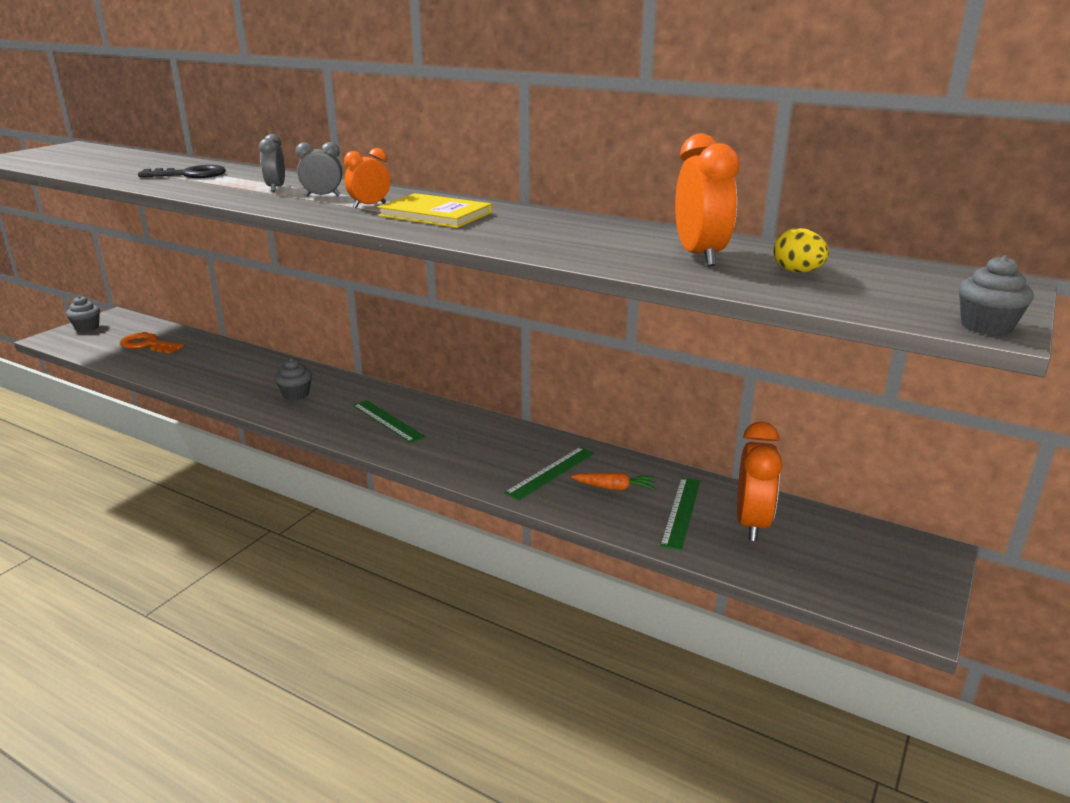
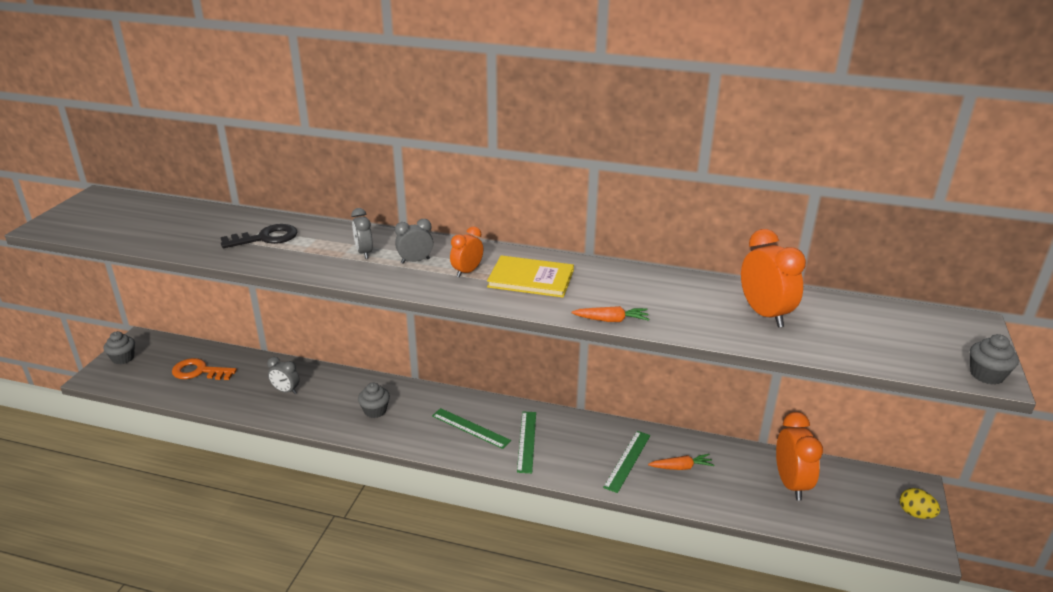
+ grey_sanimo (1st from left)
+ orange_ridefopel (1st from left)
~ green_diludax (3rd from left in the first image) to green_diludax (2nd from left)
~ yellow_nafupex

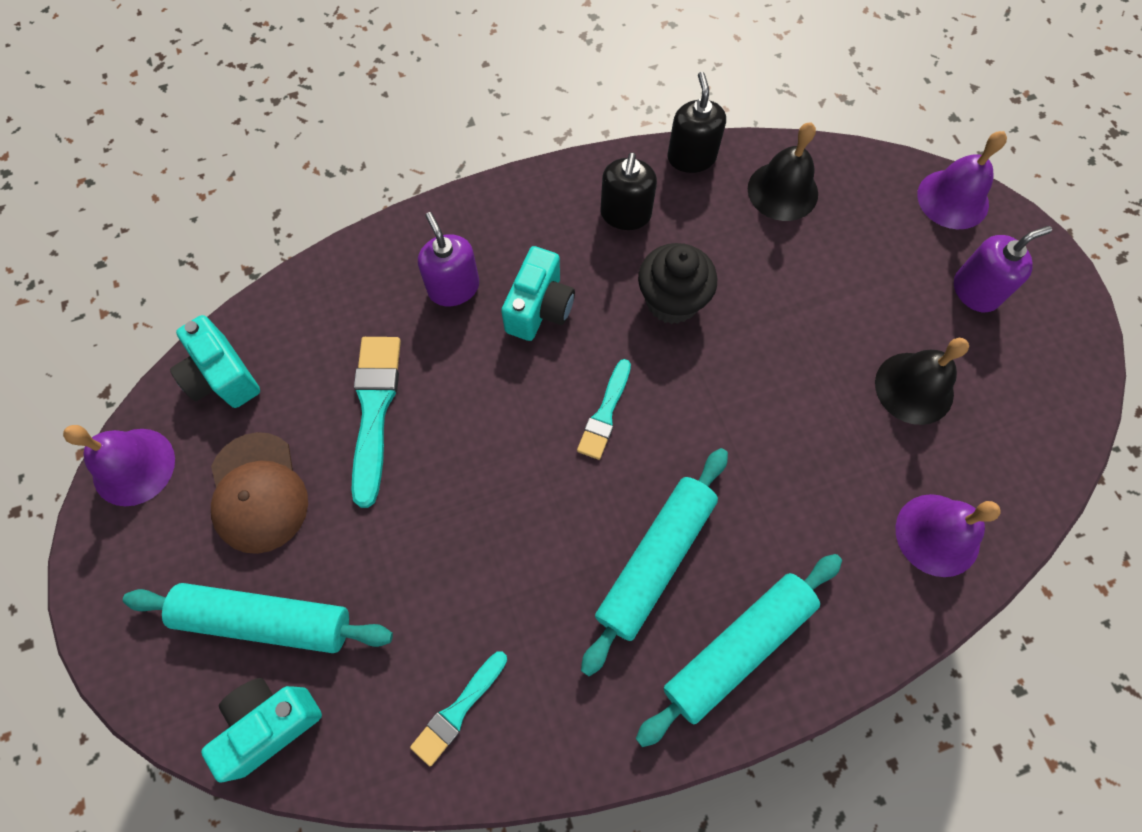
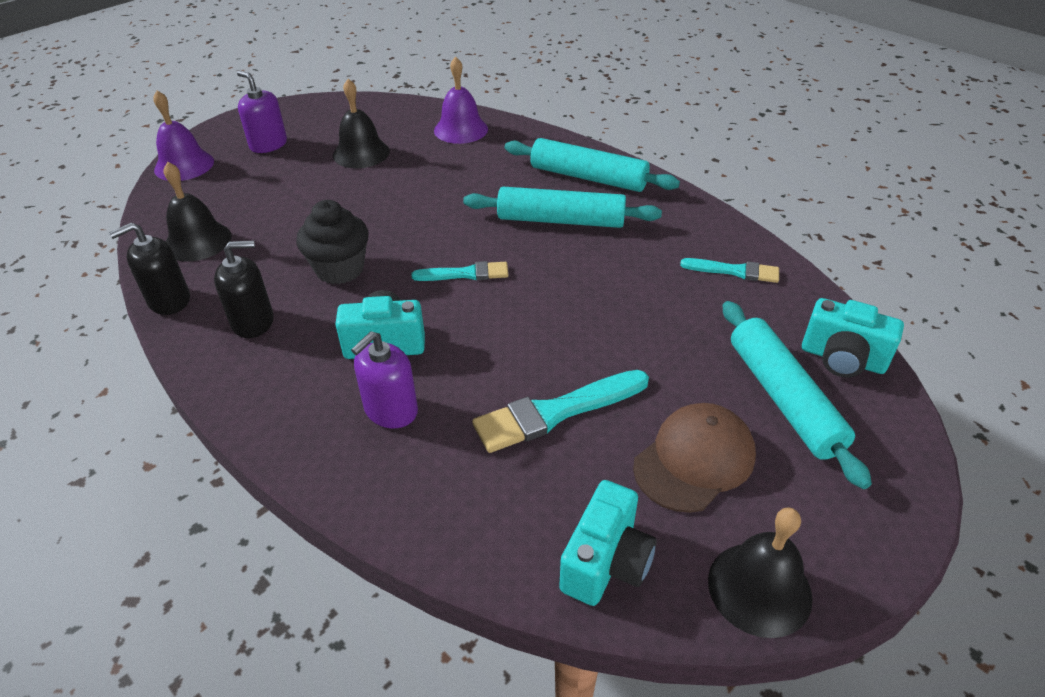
~ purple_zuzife (1st from left) to black_zuzife (3rd from left)

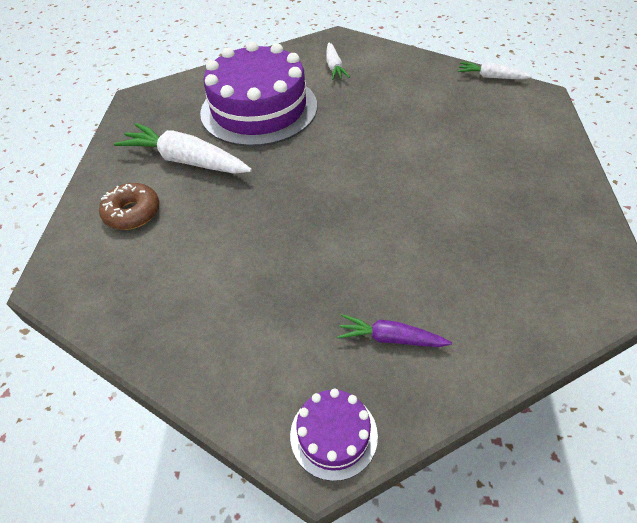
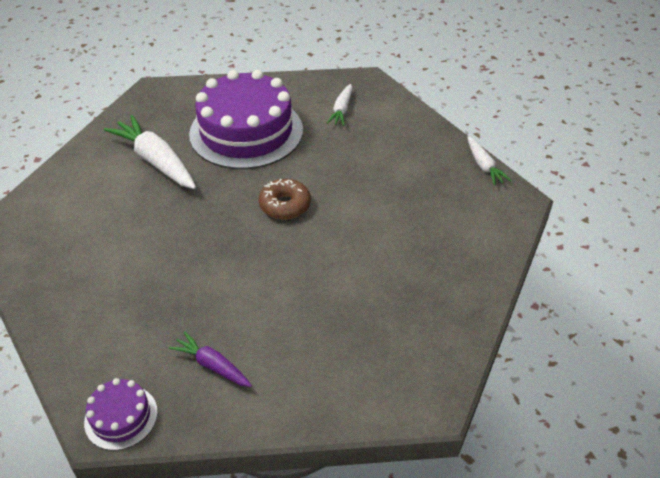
~ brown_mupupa
~ white_ridefopel (3rd from left) 150 degrees counterclockwise

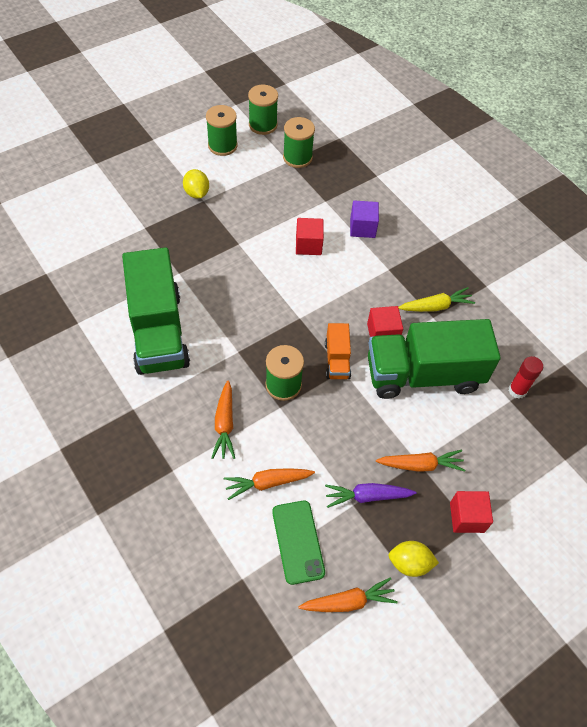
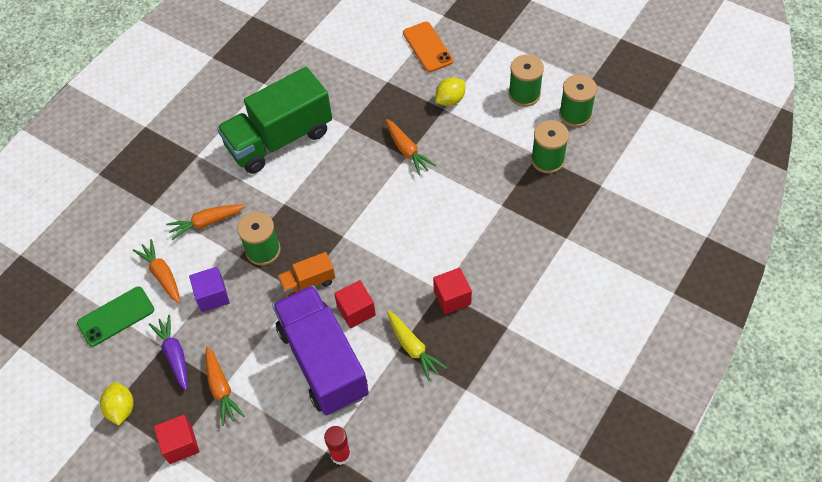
+ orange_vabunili
~ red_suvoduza (1st from left in the first image) to red_suvoduza (3rd from left)
~ orange_ridefopel (3rd from left in the first image) to orange_ridefopel (4th from left)
~ purple_suvoduza
~ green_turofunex (2nd from left) to purple_turofunex

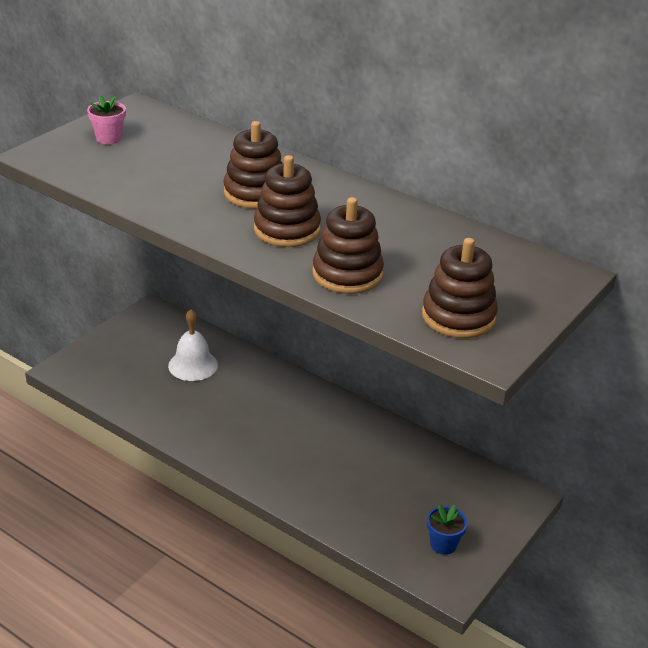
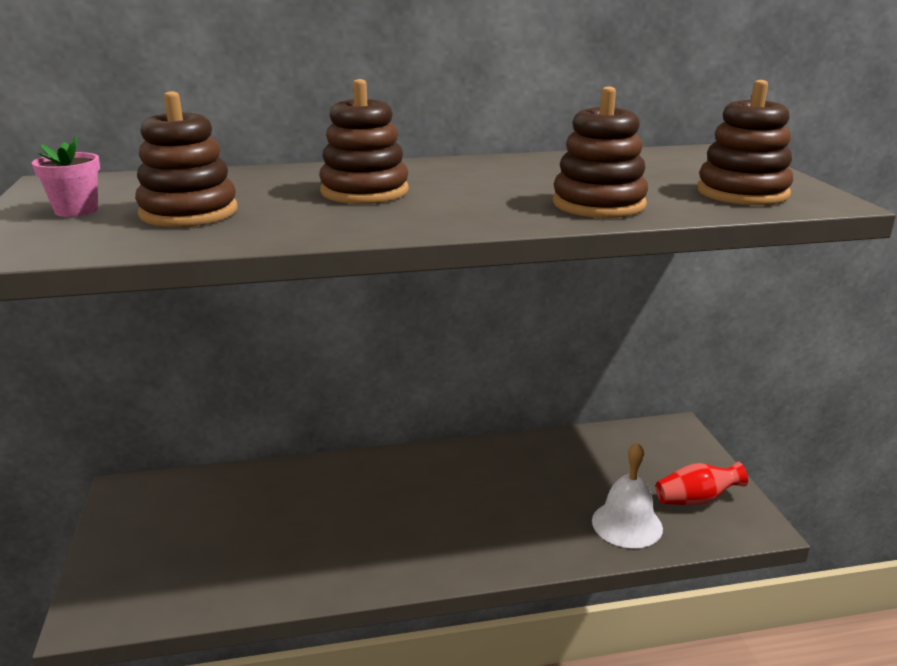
~ white_zuzife
~ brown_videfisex (2nd from left in the first image) to brown_videfisex (1st from left)
~ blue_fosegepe to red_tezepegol

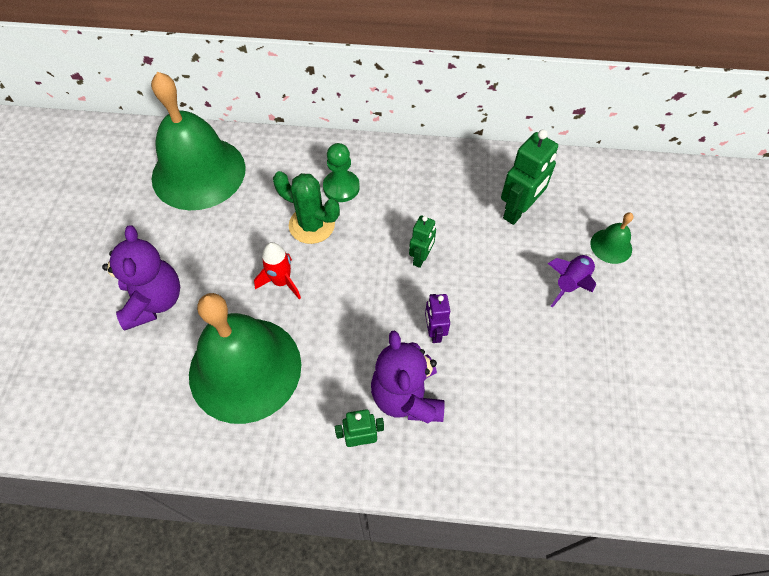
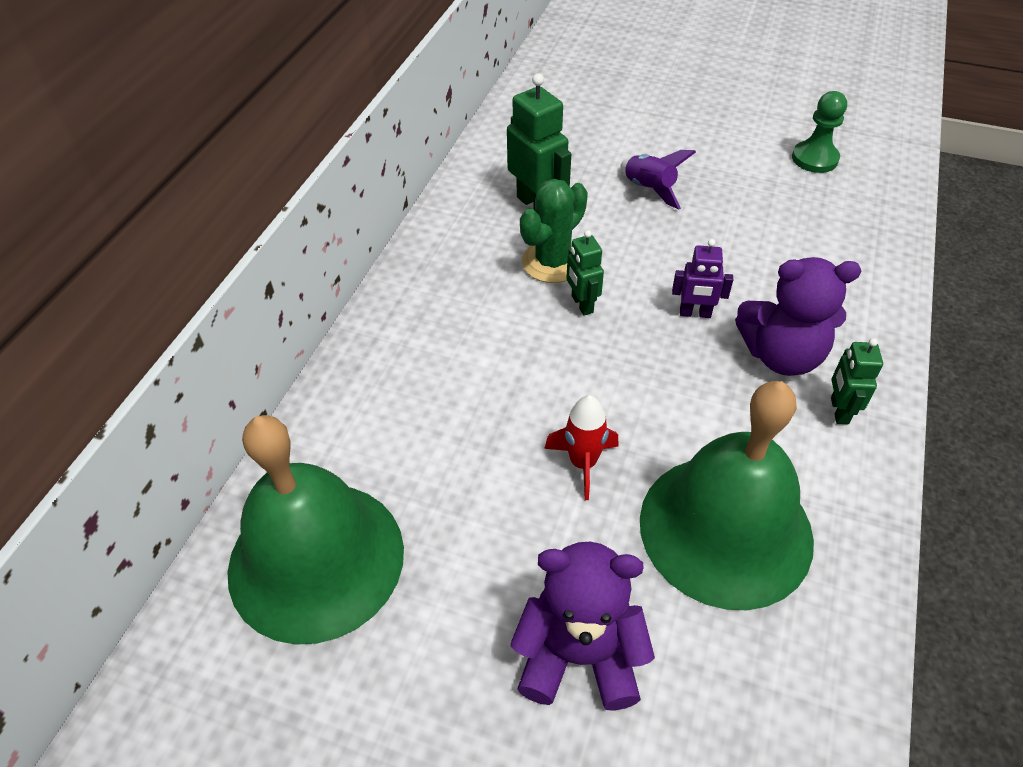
- green_zuzife (3rd from left)
~ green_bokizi
~ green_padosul
~ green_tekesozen (2nd from left) 150 degrees counterclockwise

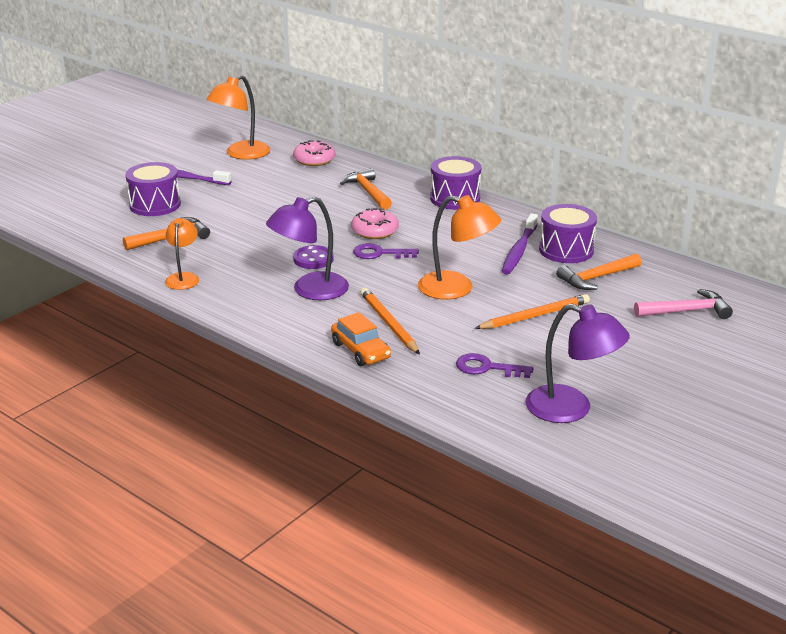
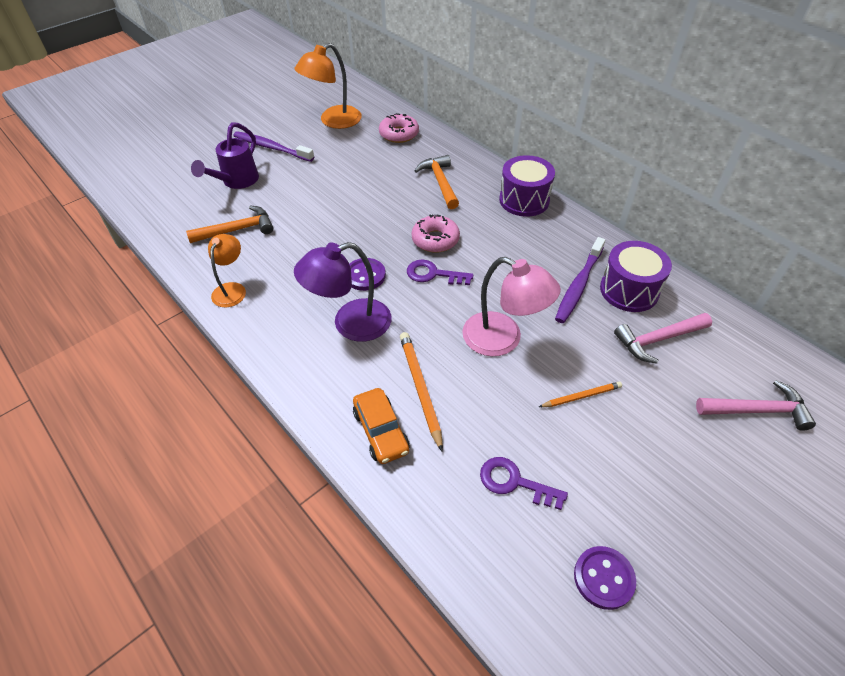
~ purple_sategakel (1st from left) to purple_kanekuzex
~ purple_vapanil (2nd from left) to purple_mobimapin (2nd from left)
~ orange_vapanil (3rd from left) to pink_vapanil
~ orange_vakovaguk (3rd from left) to pink_vakovaguk (1st from left)
~ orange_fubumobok (2nd from left) x0.62

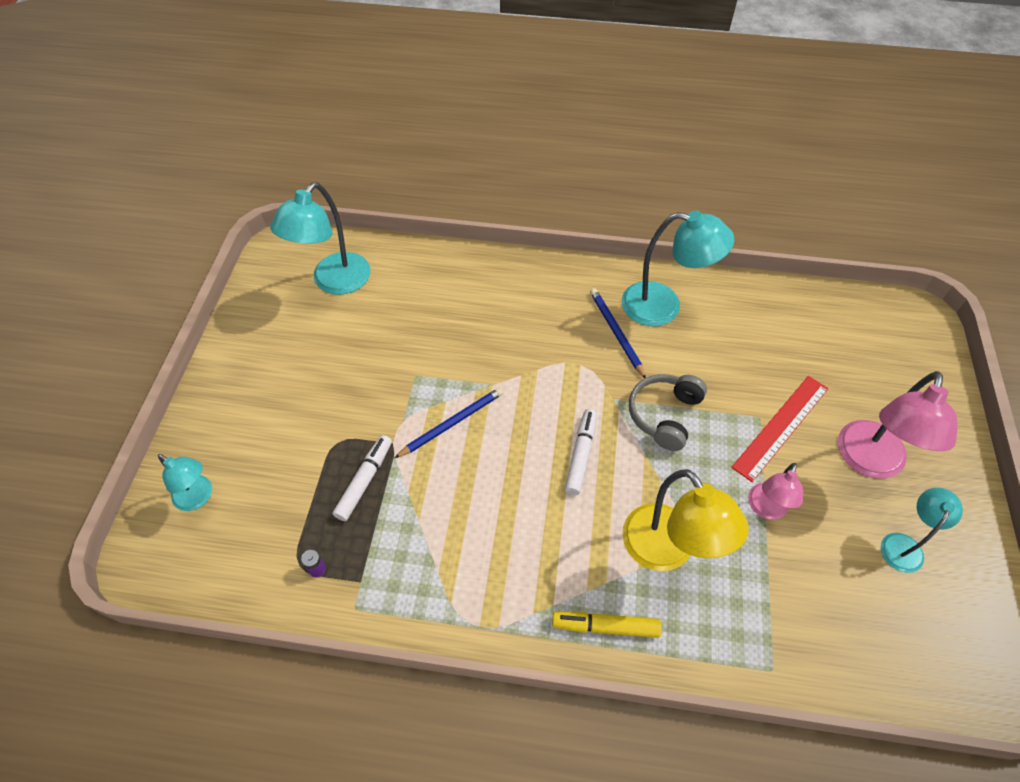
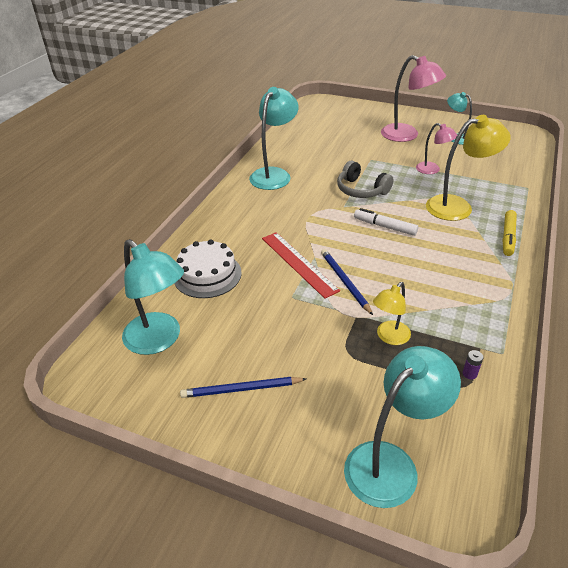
+ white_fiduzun
~ blue_fubumobok (2nd from left in the first image) to blue_fubumobok (1st from left)
~ red_diludax
~ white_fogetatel (1st from left) to yellow_vapanil (1st from left)
~ turquoise_vapanil (1st from left in the first image) x1.73

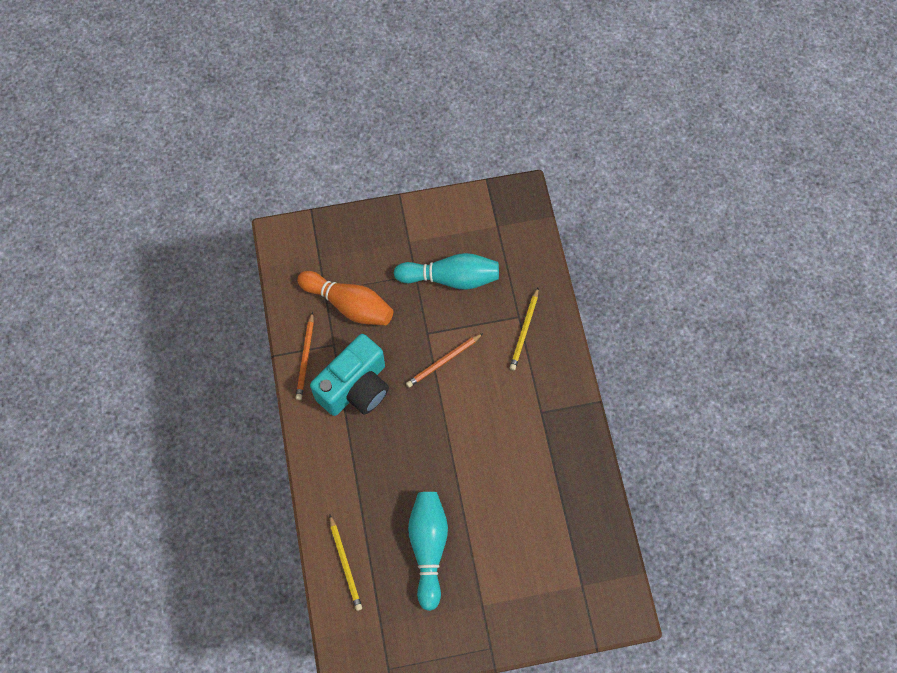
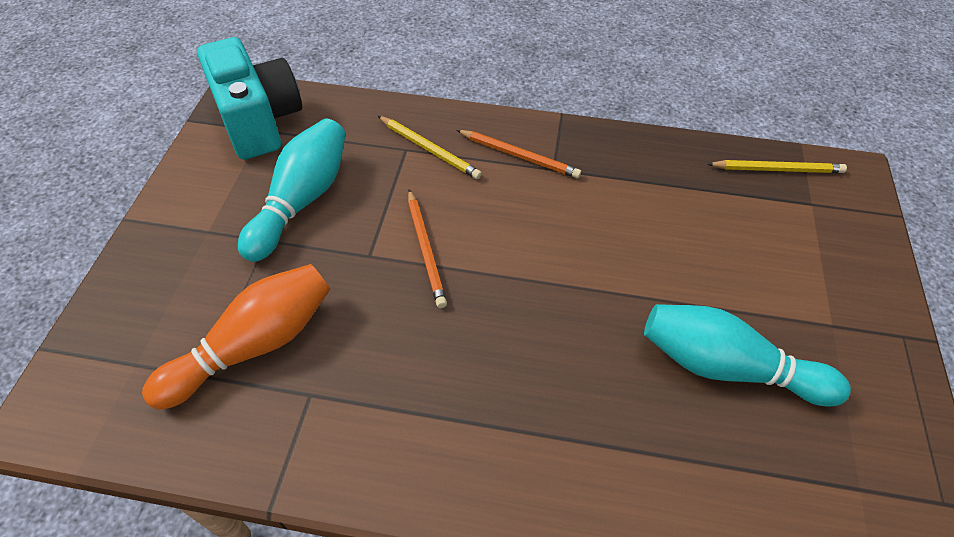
~ orange_fubumobok (1st from left in the first image) to orange_fubumobok (2nd from left)
~ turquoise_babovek
~ yellow_fubumobok (1st from left in the first image) to yellow_fubumobok (2nd from left)

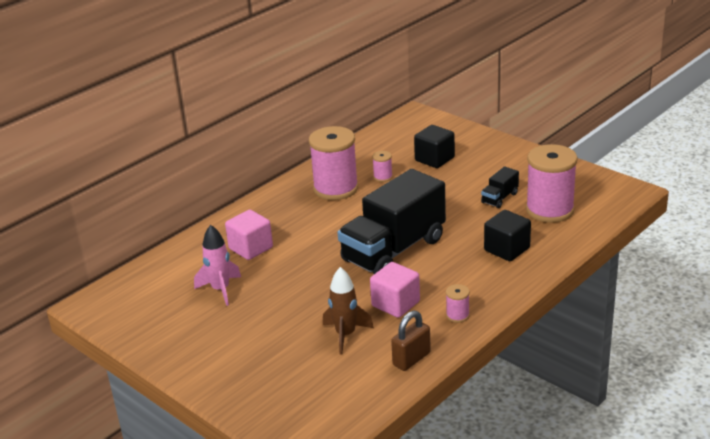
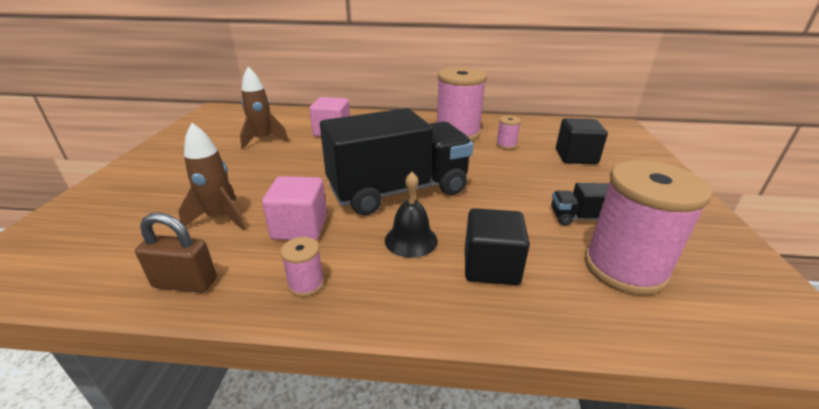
+ black_zuzife
~ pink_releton to brown_releton (2nd from left)
~ black_turofunex (1st from left) 150 degrees clockwise

